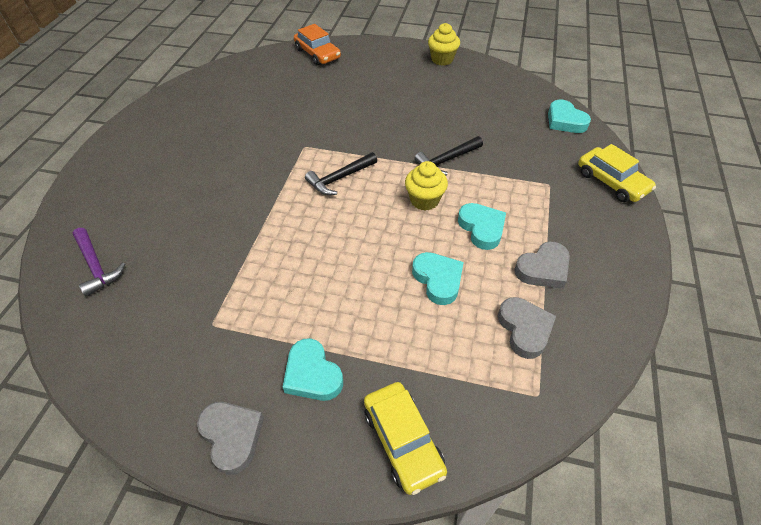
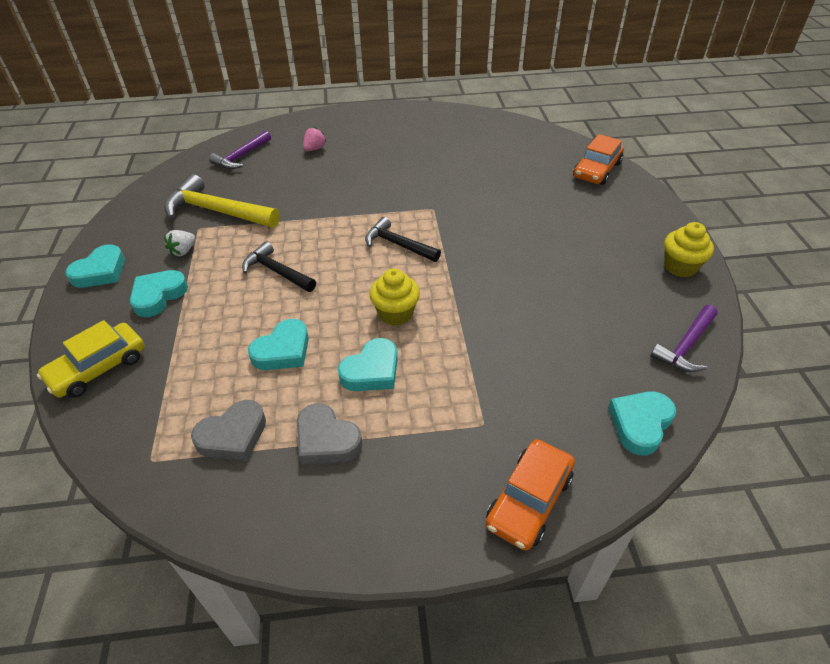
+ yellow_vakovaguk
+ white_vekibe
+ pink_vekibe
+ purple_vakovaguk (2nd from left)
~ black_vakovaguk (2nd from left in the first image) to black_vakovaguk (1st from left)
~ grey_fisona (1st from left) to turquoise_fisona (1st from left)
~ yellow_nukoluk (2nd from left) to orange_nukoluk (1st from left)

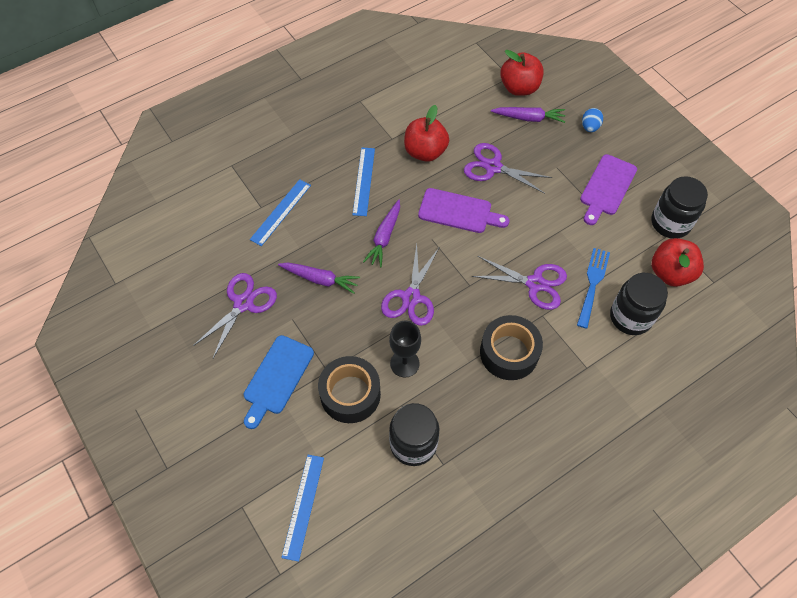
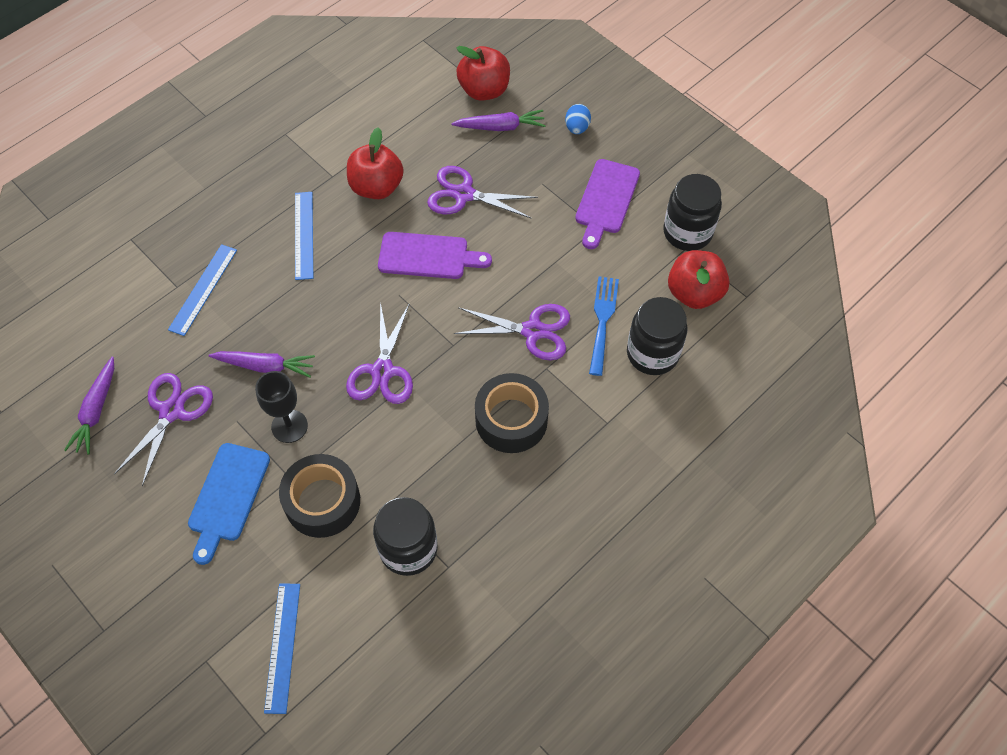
~ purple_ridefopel (2nd from left in the first image) to purple_ridefopel (1st from left)
~ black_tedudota

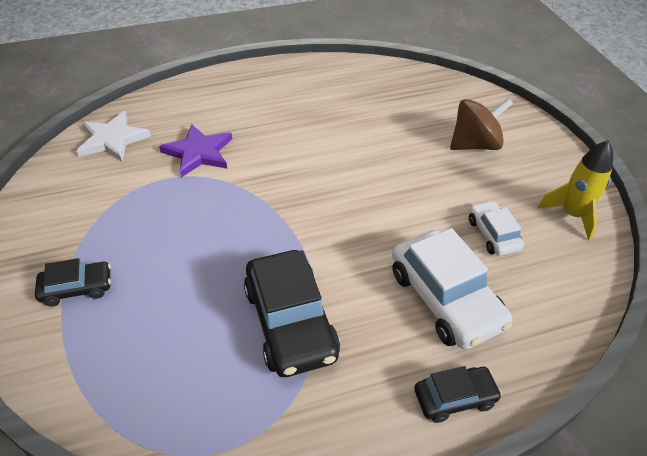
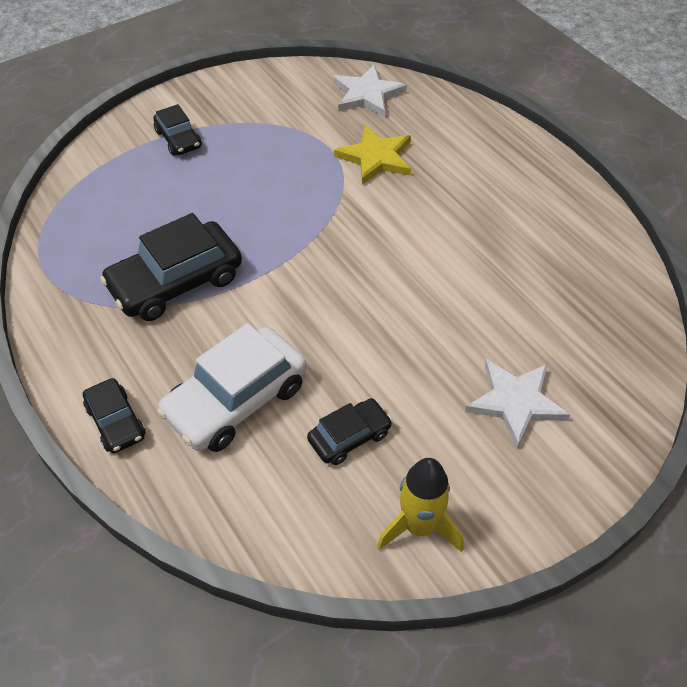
~ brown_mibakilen to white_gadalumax (2nd from left)
~ purple_gadalumax to yellow_gadalumax
~ white_nukoluk (2nd from left) to black_nukoluk (4th from left)

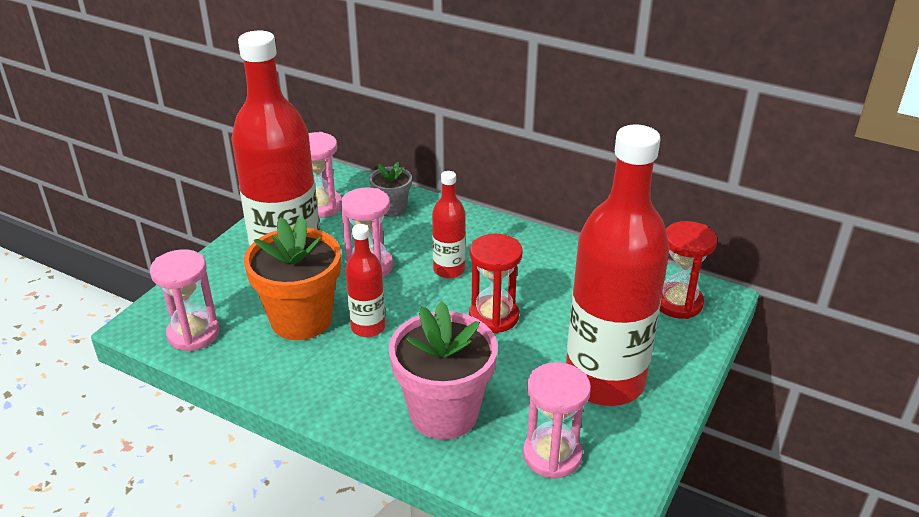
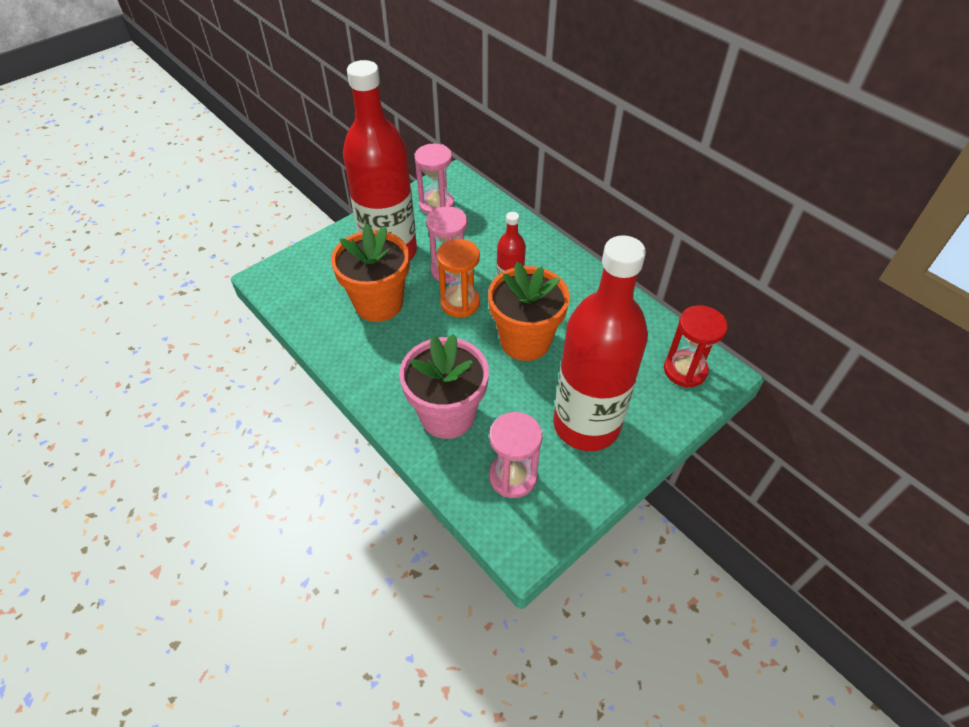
- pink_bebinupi (1st from left)
- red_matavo (2nd from left)
- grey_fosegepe
+ orange_bebinupi
~ red_bebinupi (1st from left) to orange_fosegepe (2nd from left)

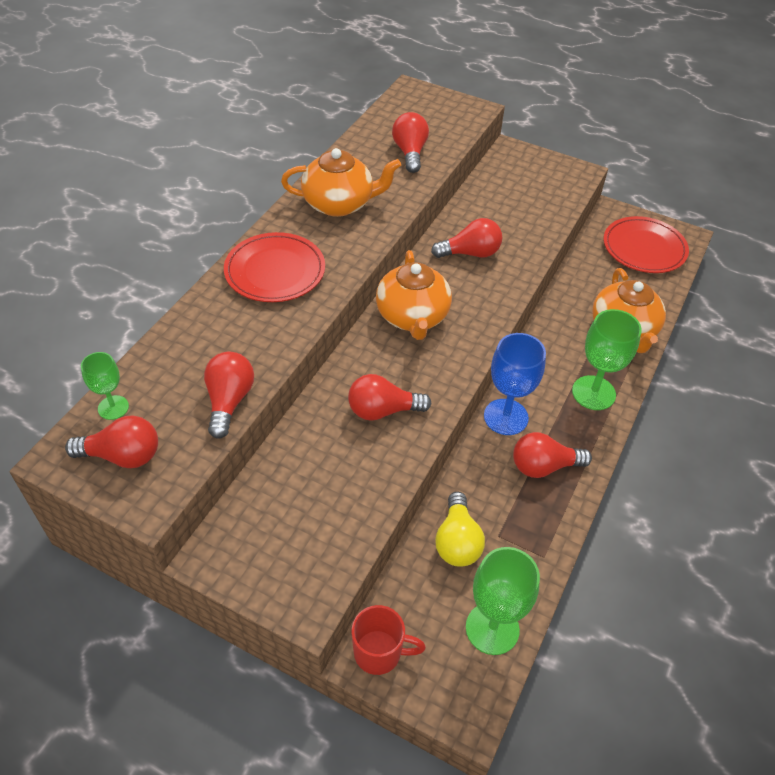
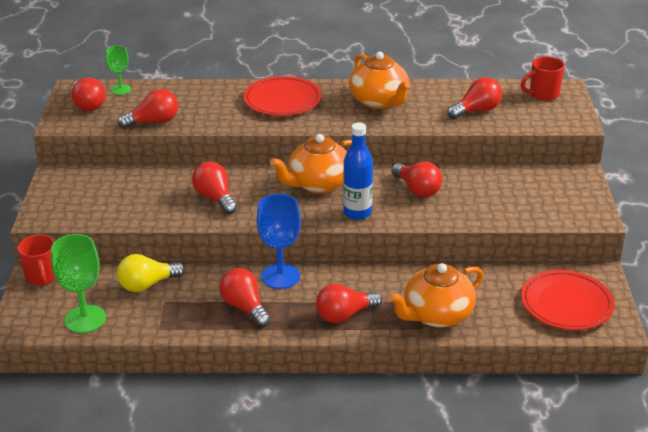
+ blue_matavo
+ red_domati (2nd from left)
~ green_tedudota (3rd from left) to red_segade (5th from left)

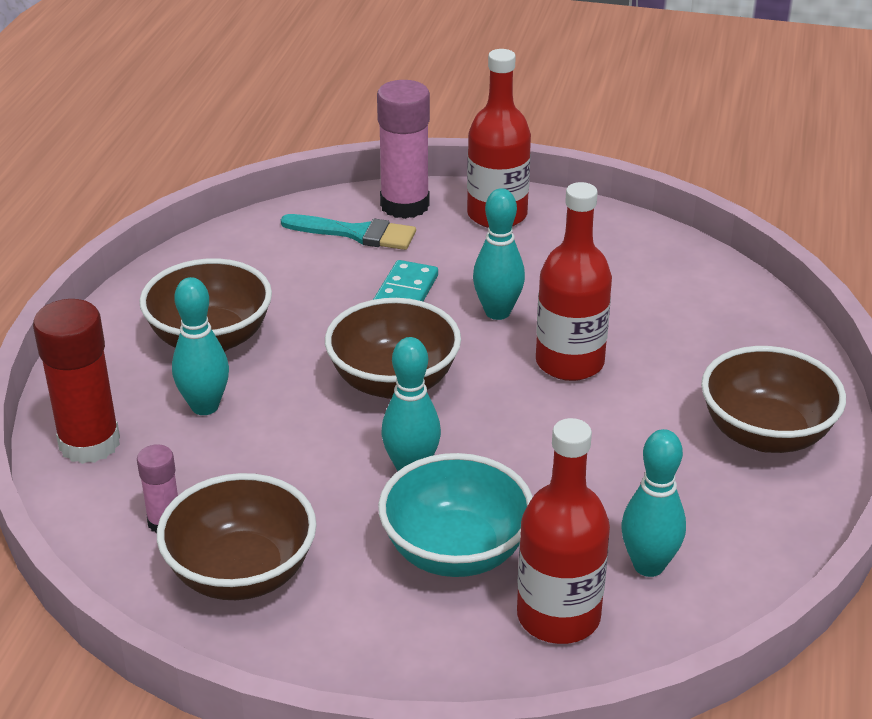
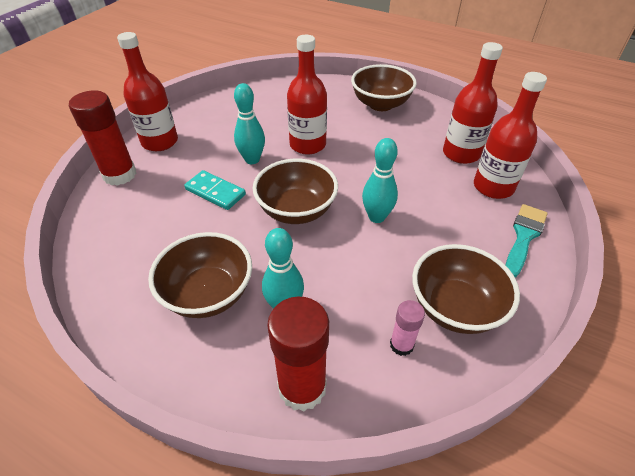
- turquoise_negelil
~ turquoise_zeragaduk
~ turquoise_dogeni (4th from left) to red_matavo (3rd from left)
~ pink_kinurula (2nd from left) to red_kinurula (1st from left)

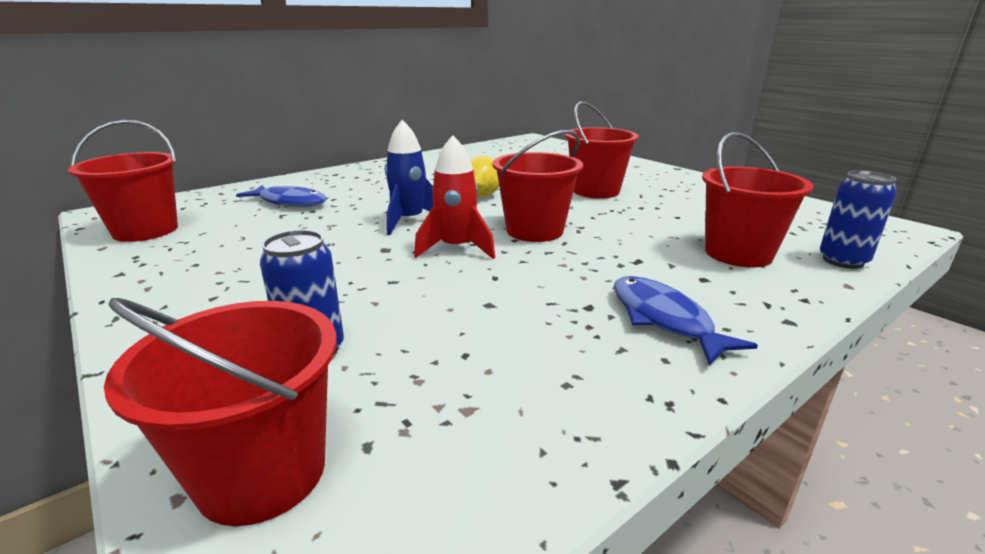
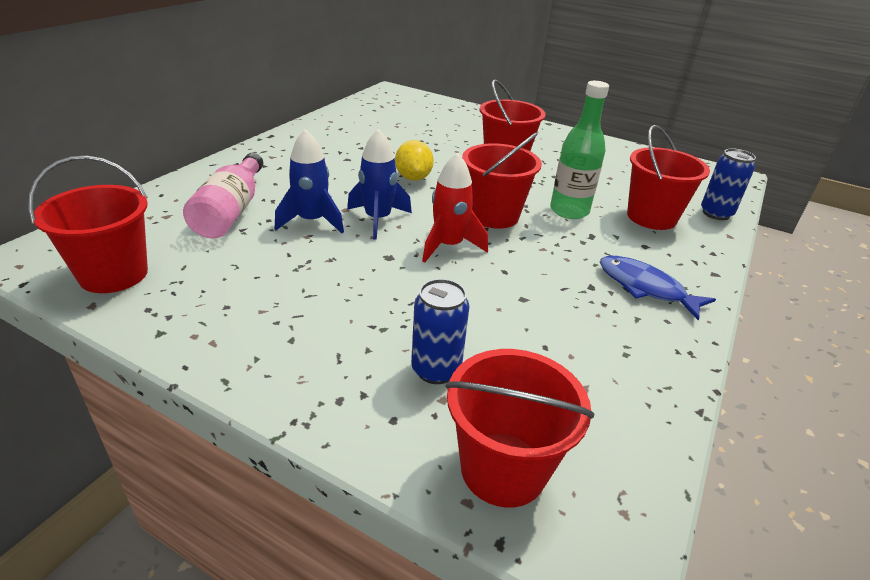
+ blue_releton (1st from left)
+ green_matavo
~ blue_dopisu (1st from left) to pink_matavo

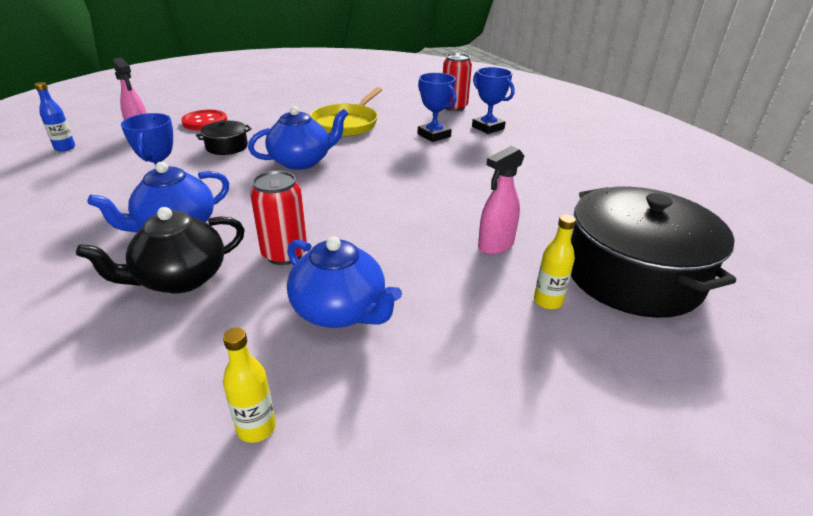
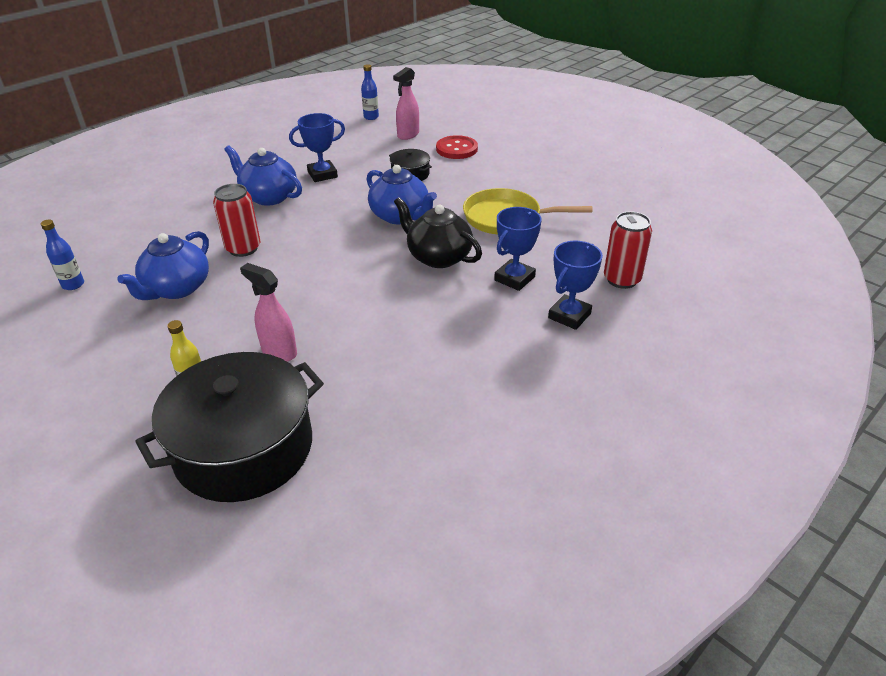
~ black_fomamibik
~ yellow_matavo (1st from left) to blue_matavo (1st from left)

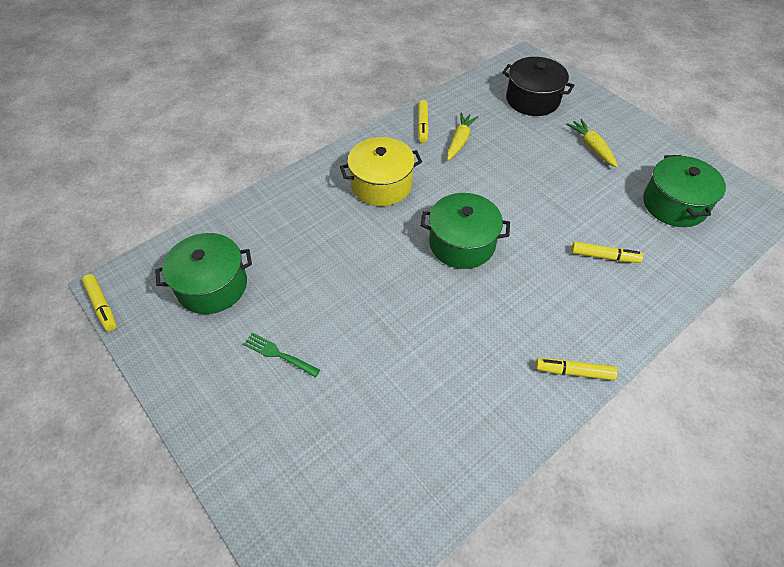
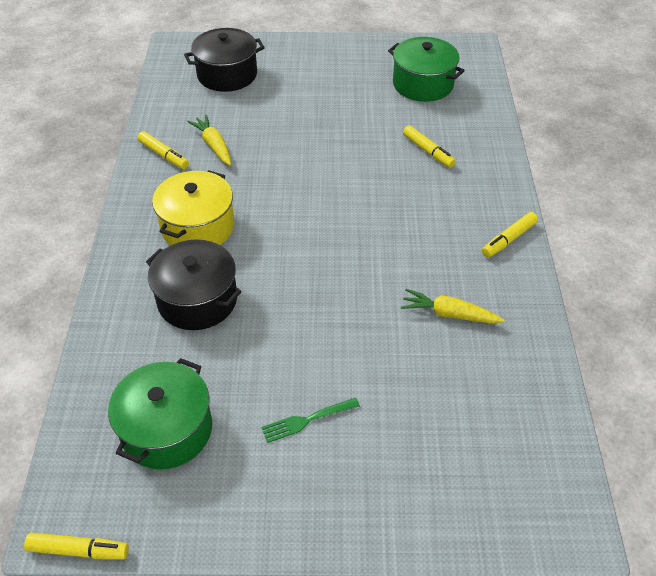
- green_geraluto (2nd from left)
+ black_geraluto (1st from left)
~ yellow_ridefopel (2nd from left)
~ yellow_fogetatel (4th from left in the first image) 90 degrees clockwise

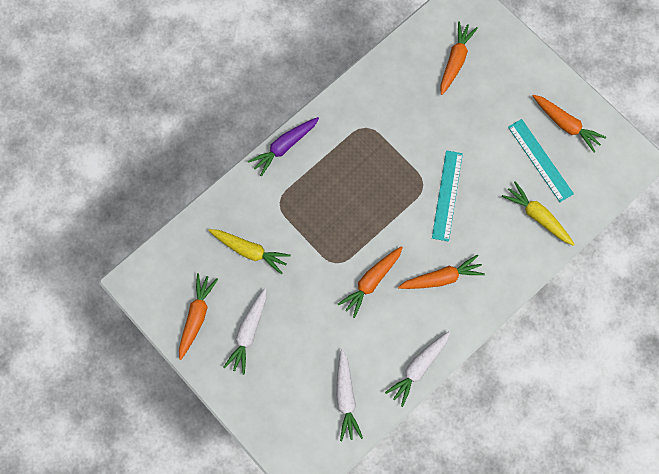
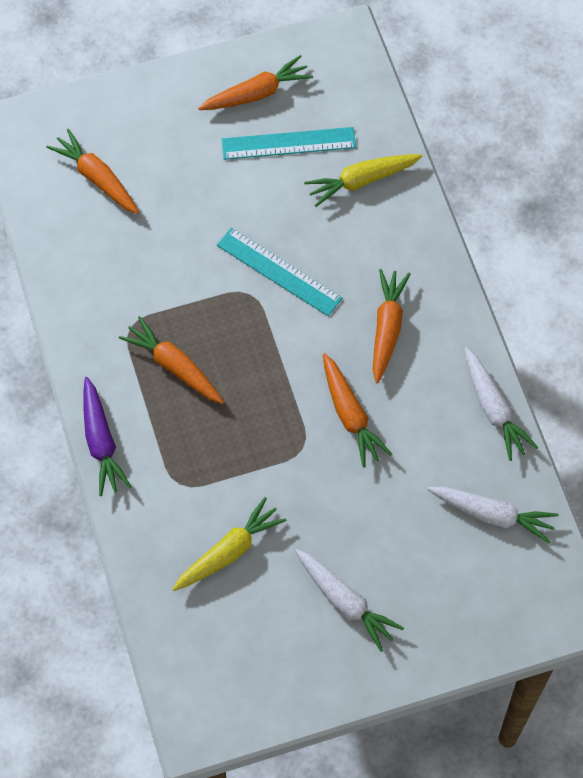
~ orange_ridefopel (1st from left in the first image) to orange_ridefopel (2nd from left)

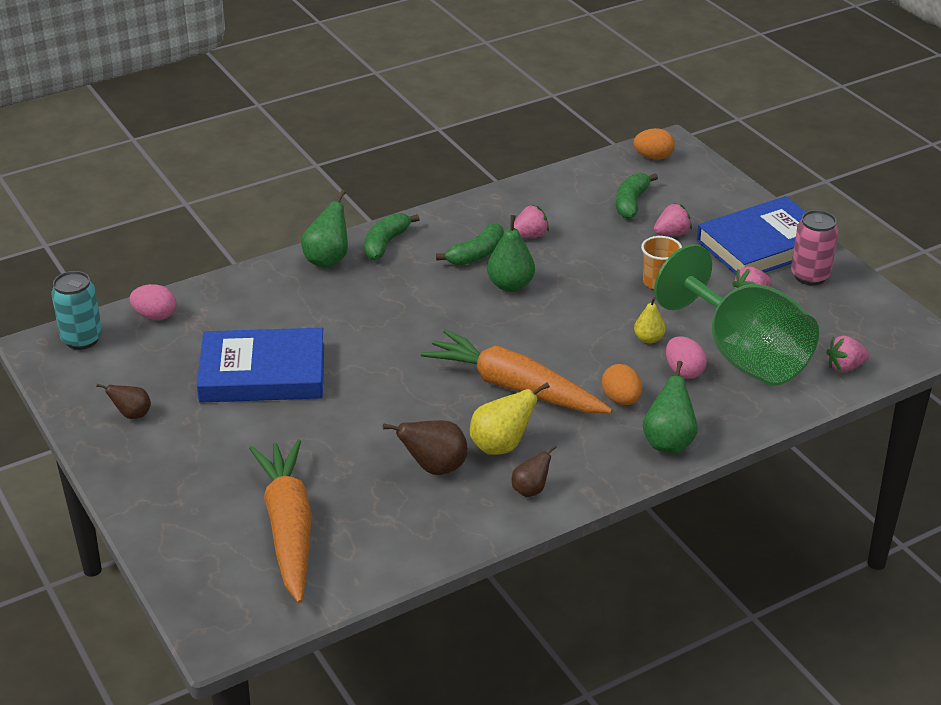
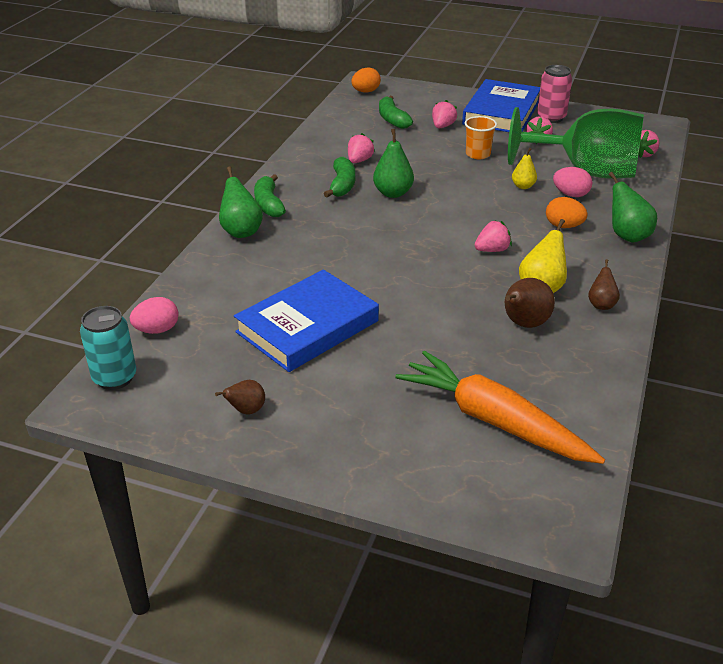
~ orange_ridefopel (2nd from left) to pink_vekibe (3rd from left)

